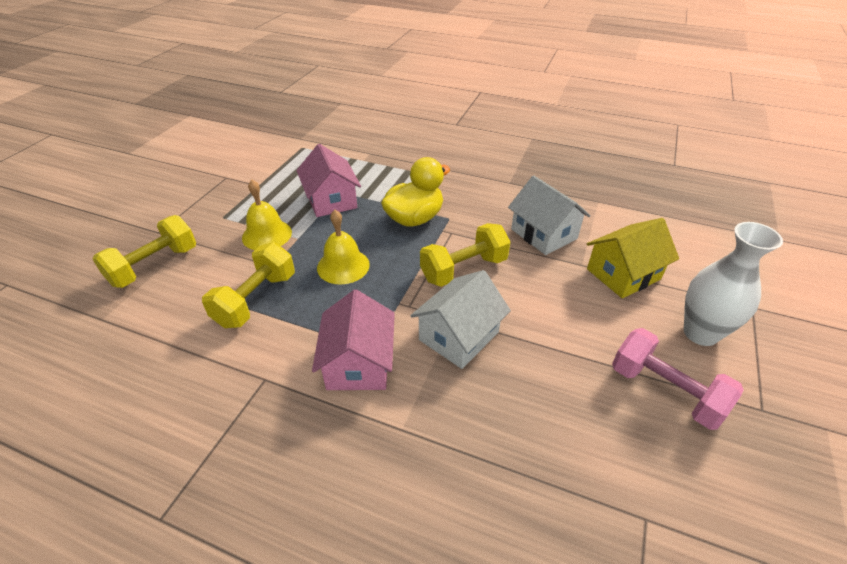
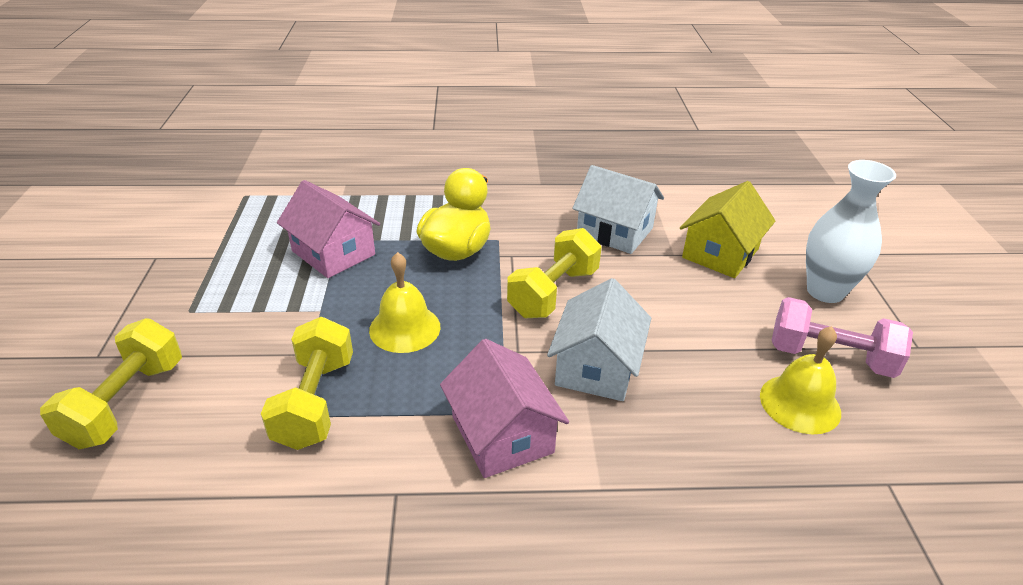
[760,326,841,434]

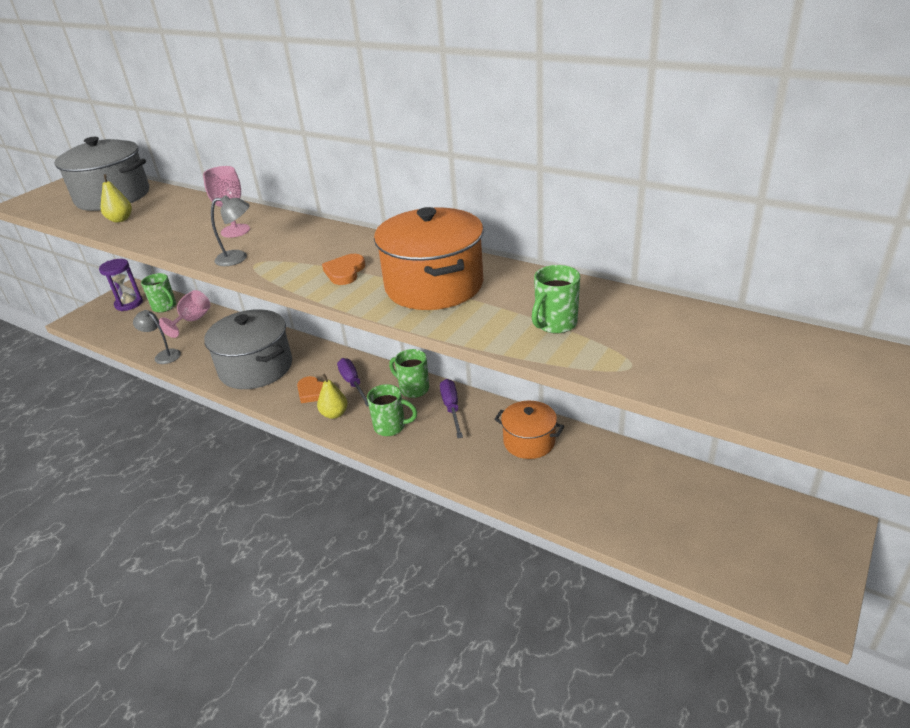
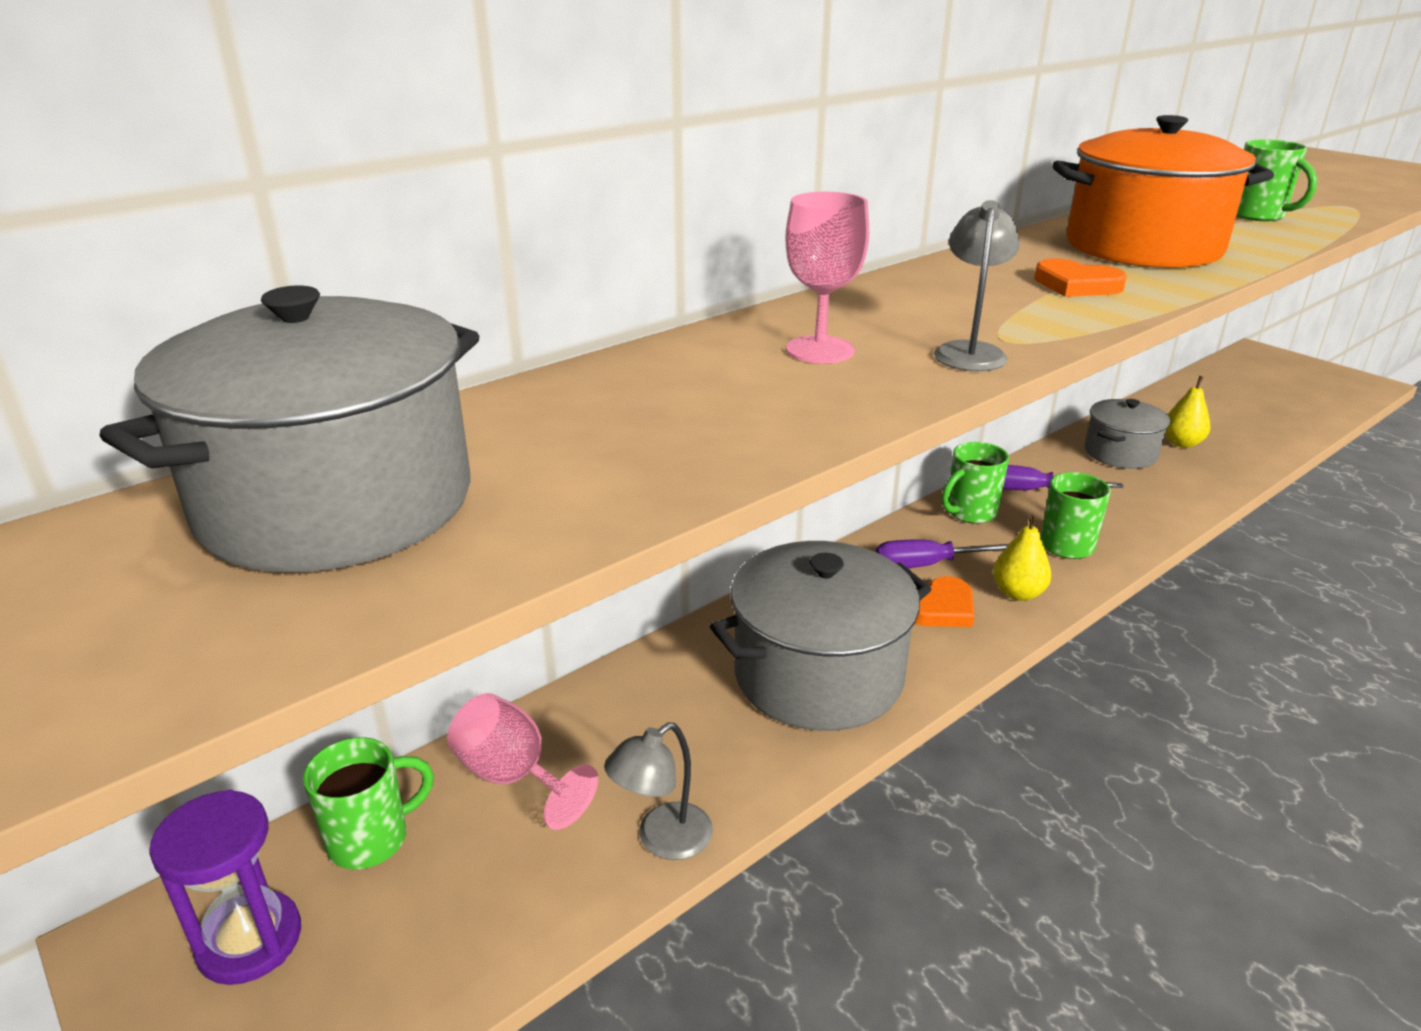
[1085,399,1170,469]
[1165,376,1210,448]

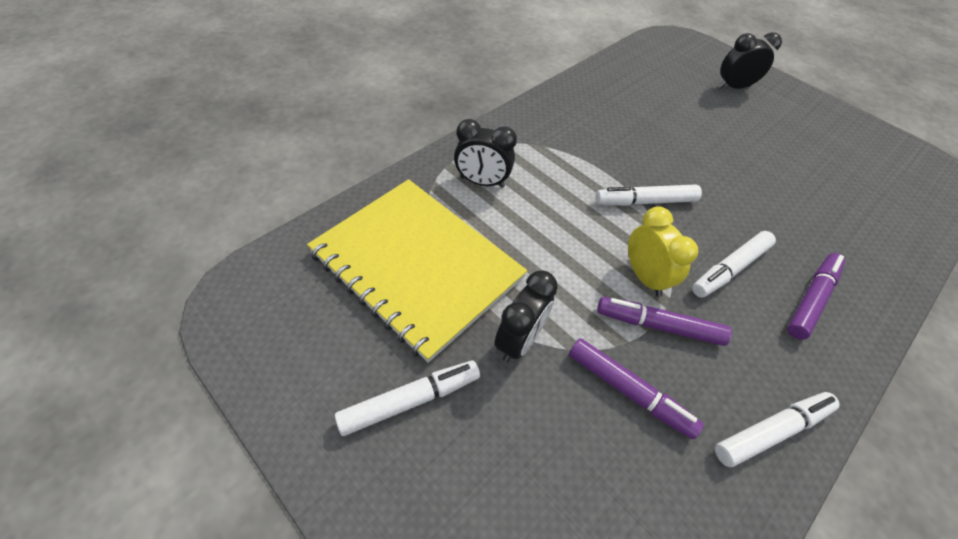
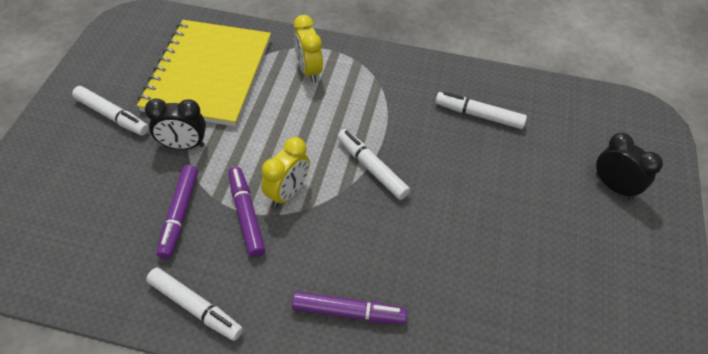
[294,15,323,83]
[435,92,527,129]

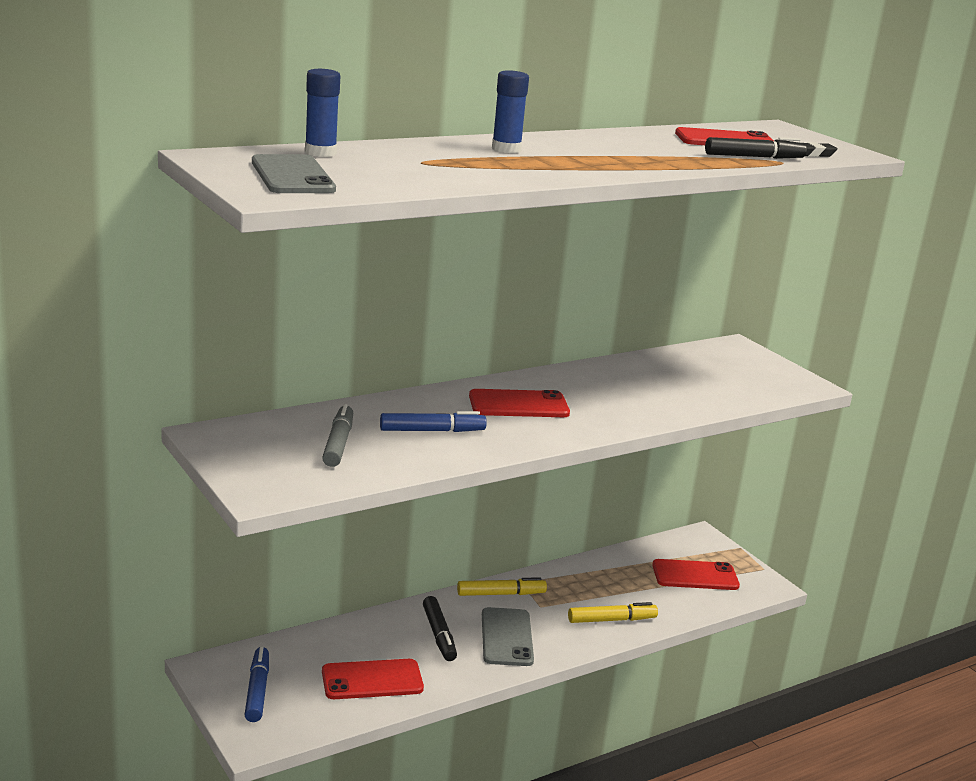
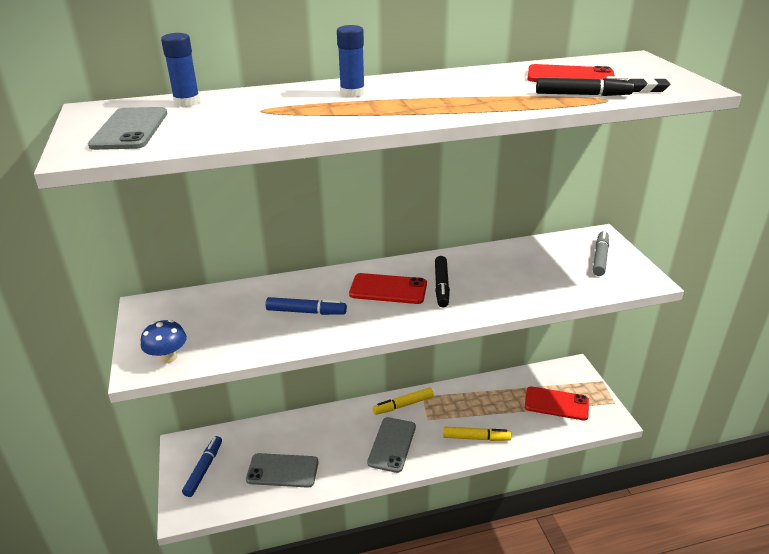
[141,320,187,364]
[246,453,319,488]
[373,388,434,415]
[435,256,450,307]
[593,230,609,276]

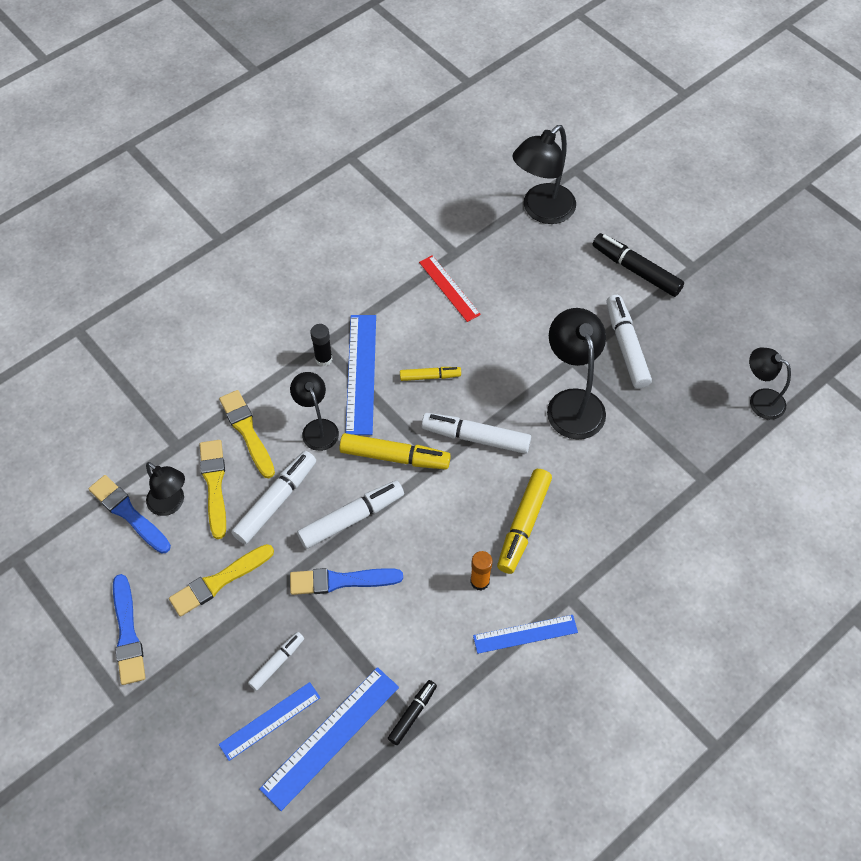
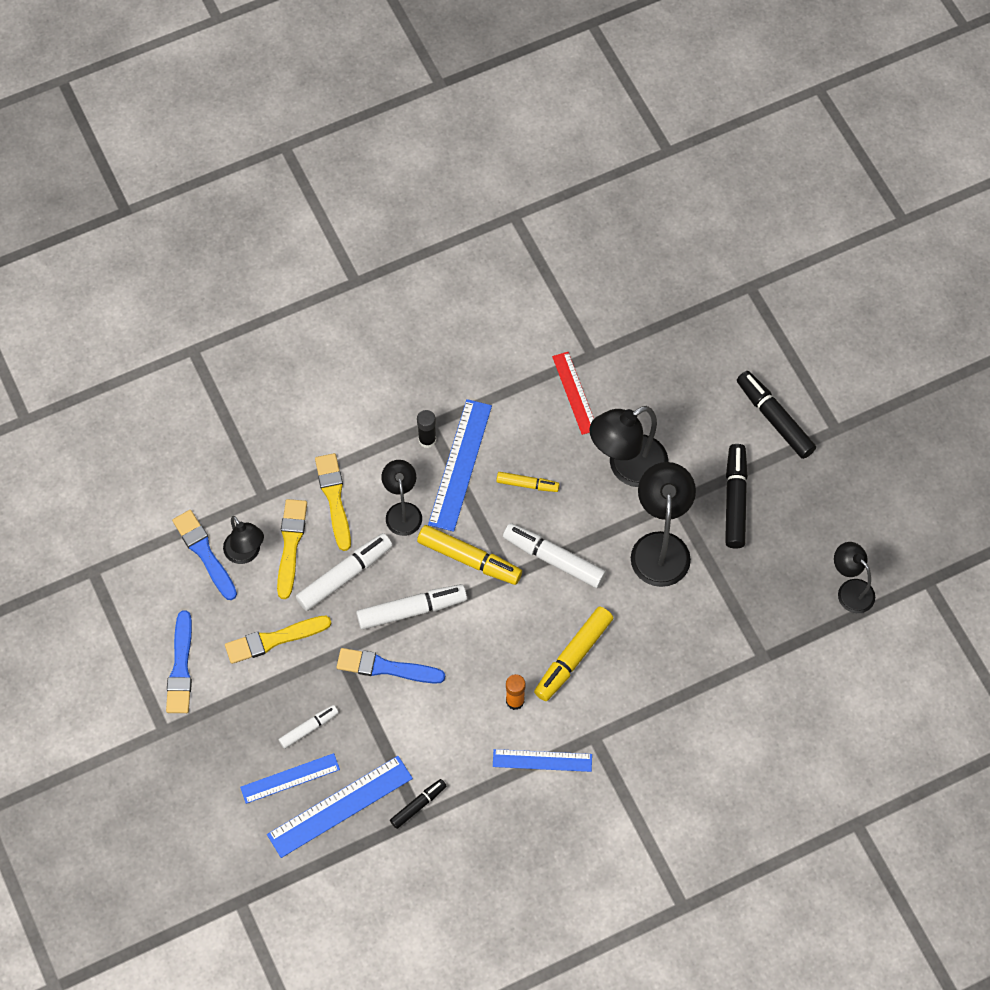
[589,406,668,487]
[725,444,748,549]

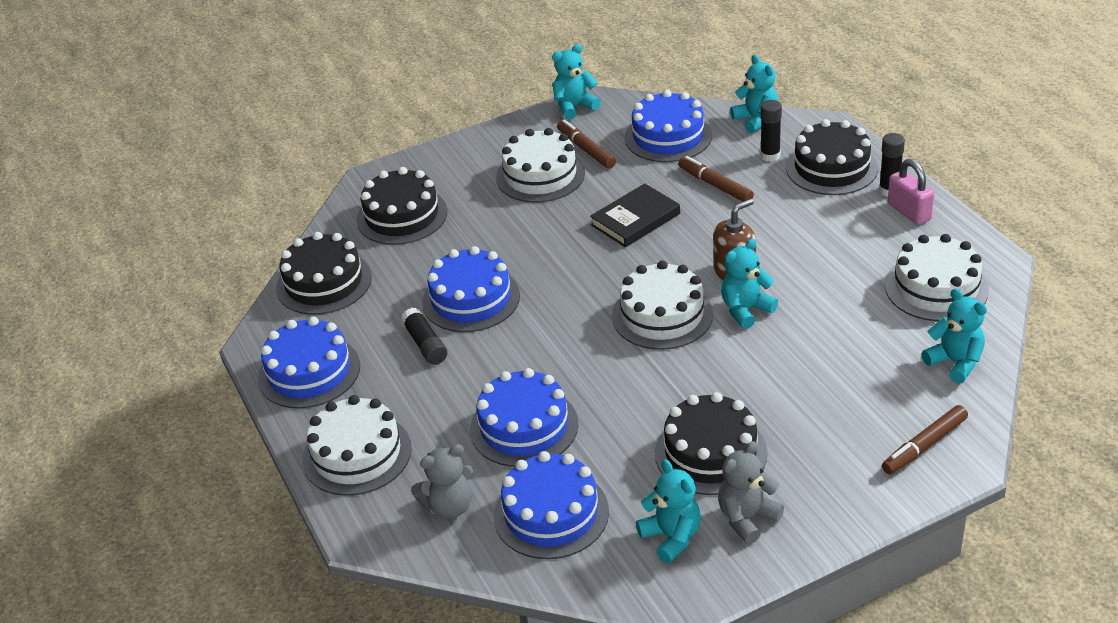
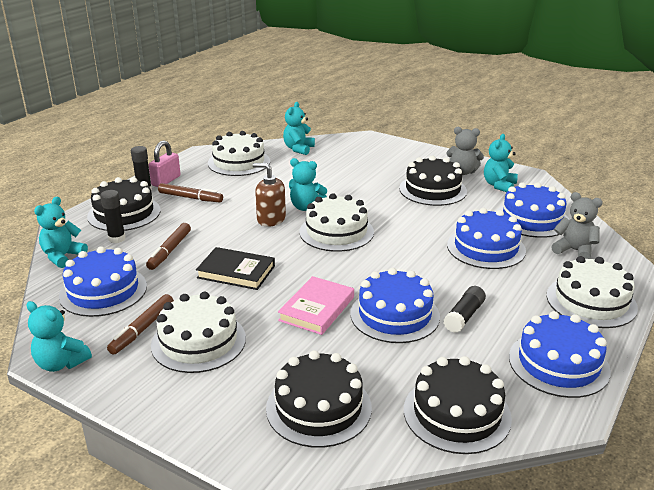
[158,183,223,202]
[278,276,354,335]

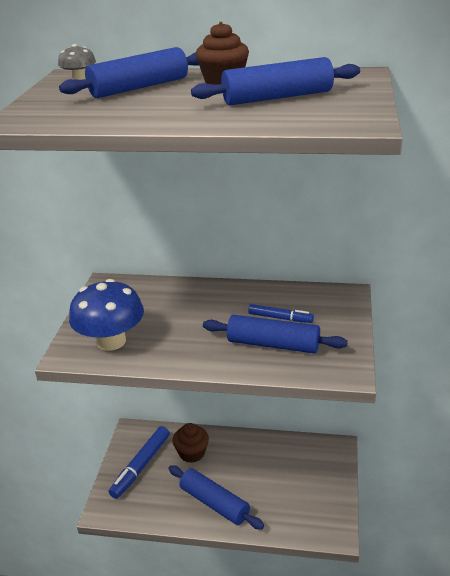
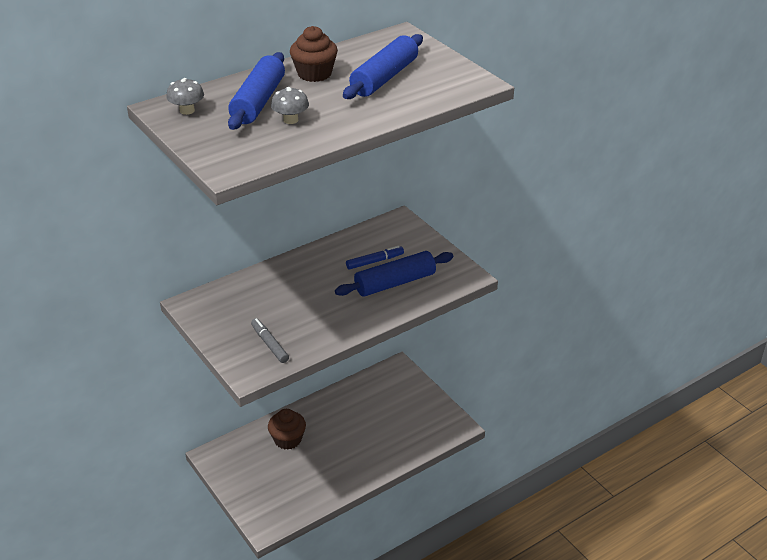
[251,318,289,363]
[271,87,309,124]
[109,426,170,499] (first image)
[168,465,264,530] (first image)

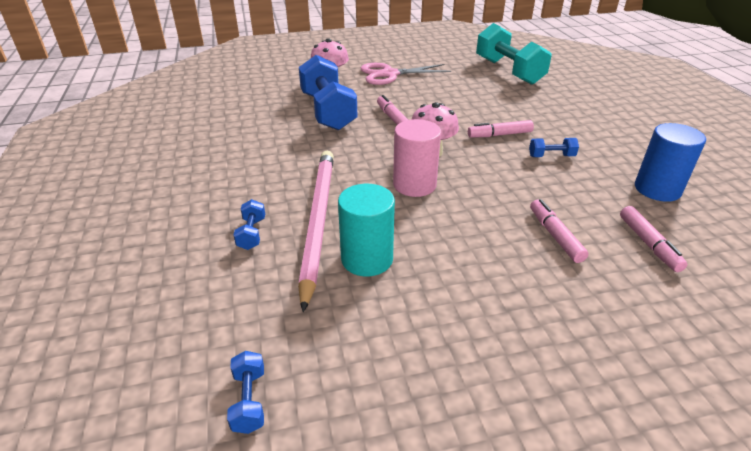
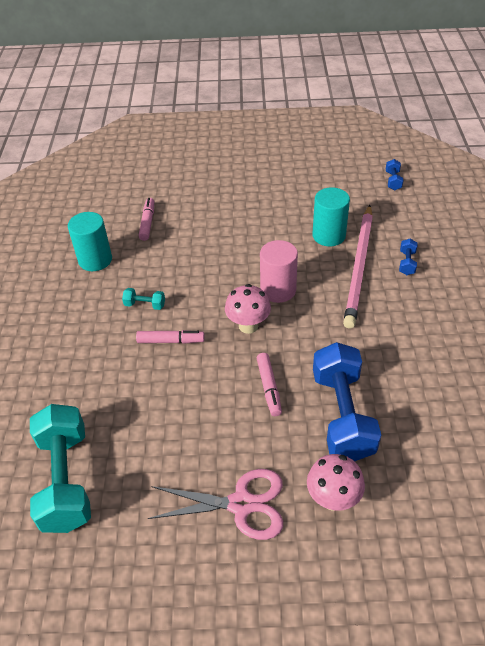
[68,212,112,271]
[122,288,165,310]
[530,199,589,263] (first image)

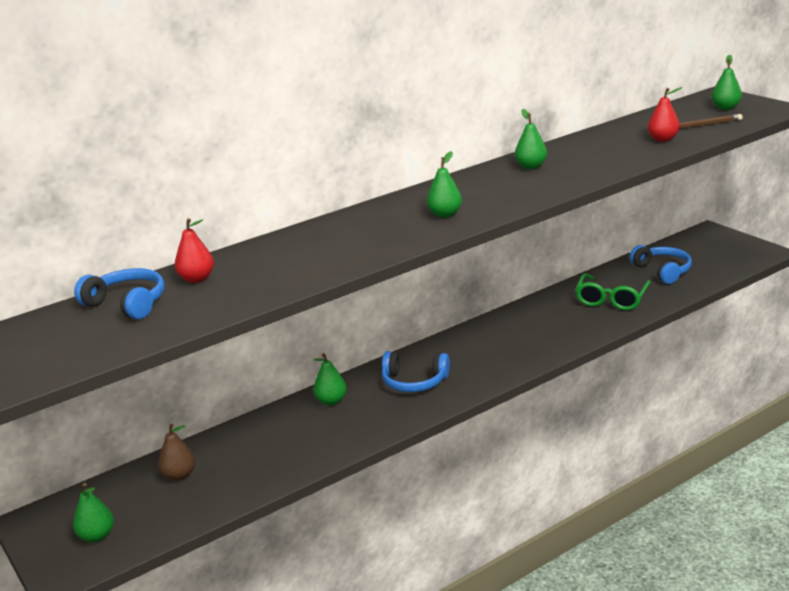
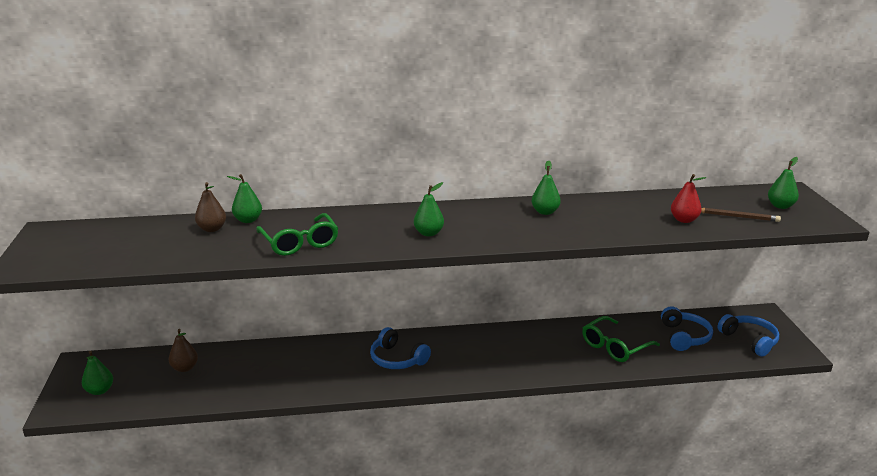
[195,182,226,232]
[227,174,262,223]
[256,213,338,256]
[718,314,779,357]

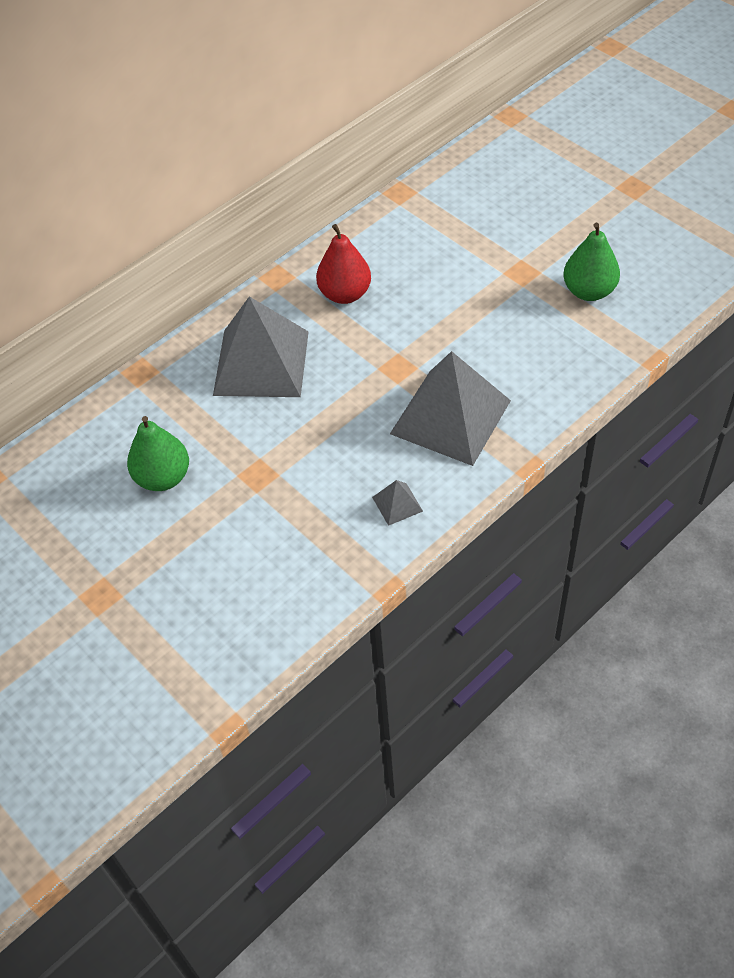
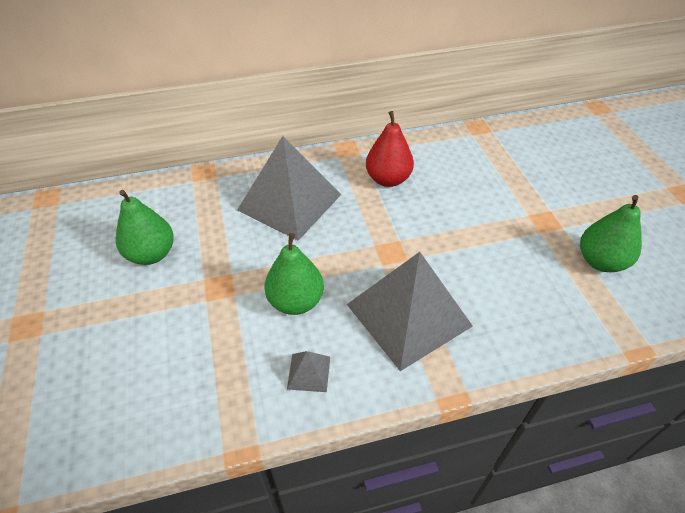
[264,233,324,315]

